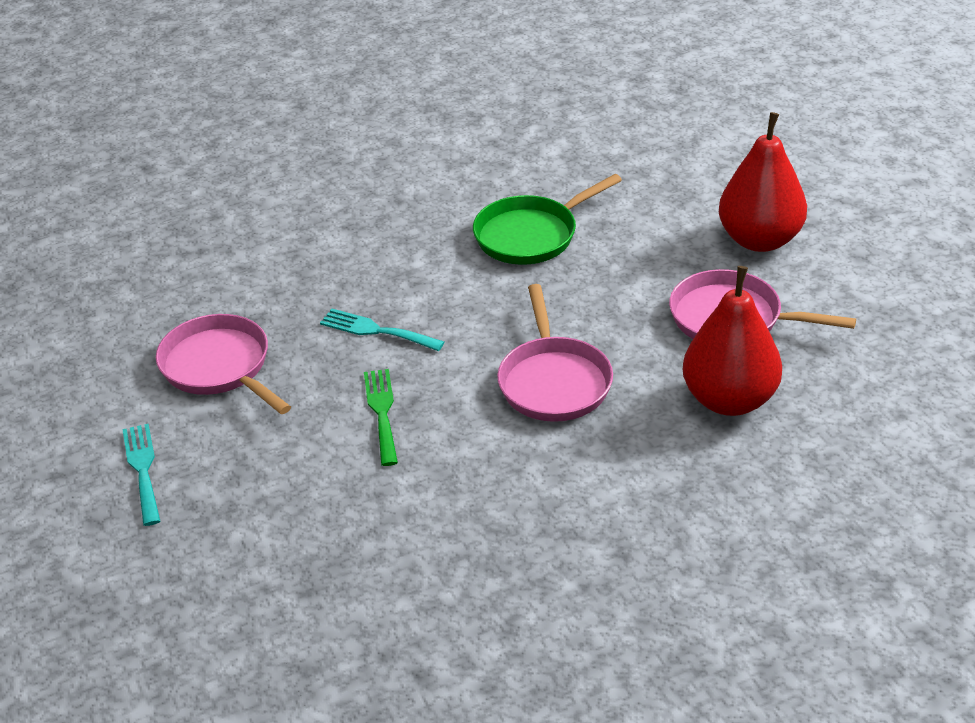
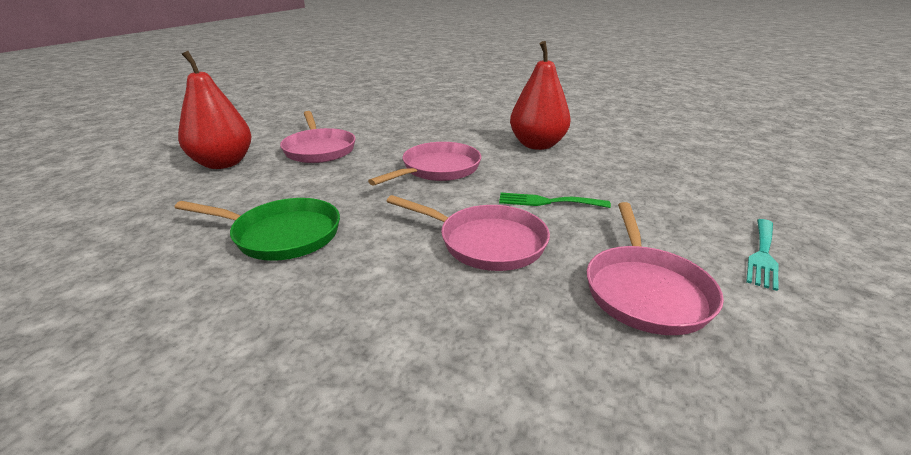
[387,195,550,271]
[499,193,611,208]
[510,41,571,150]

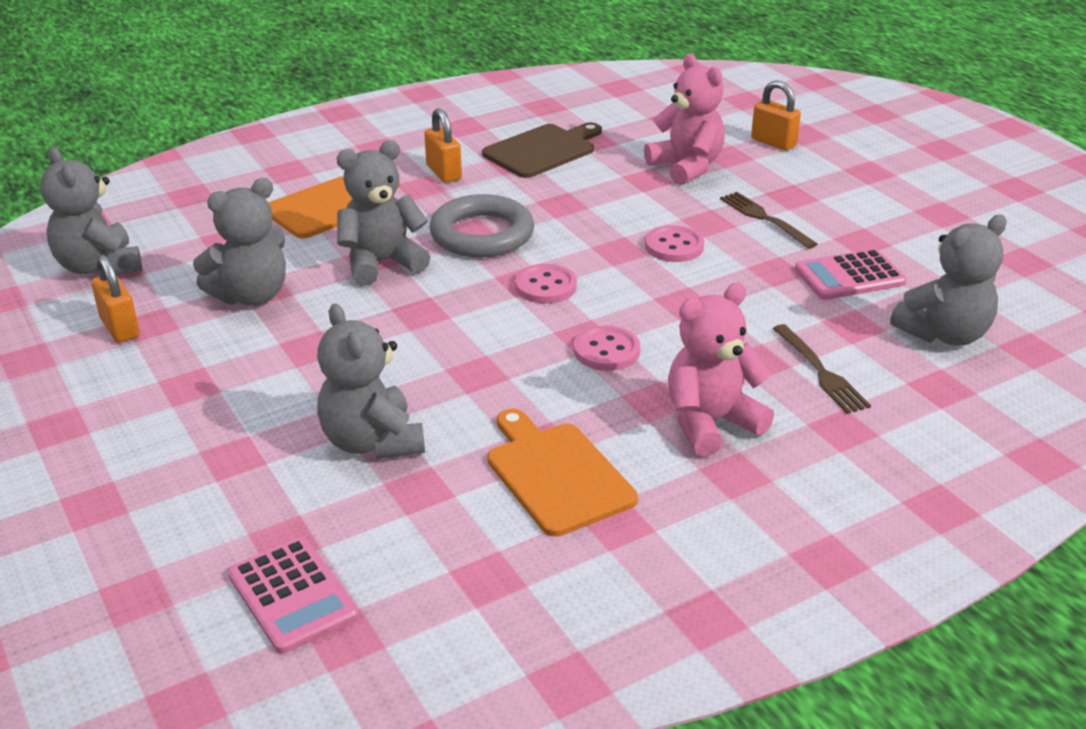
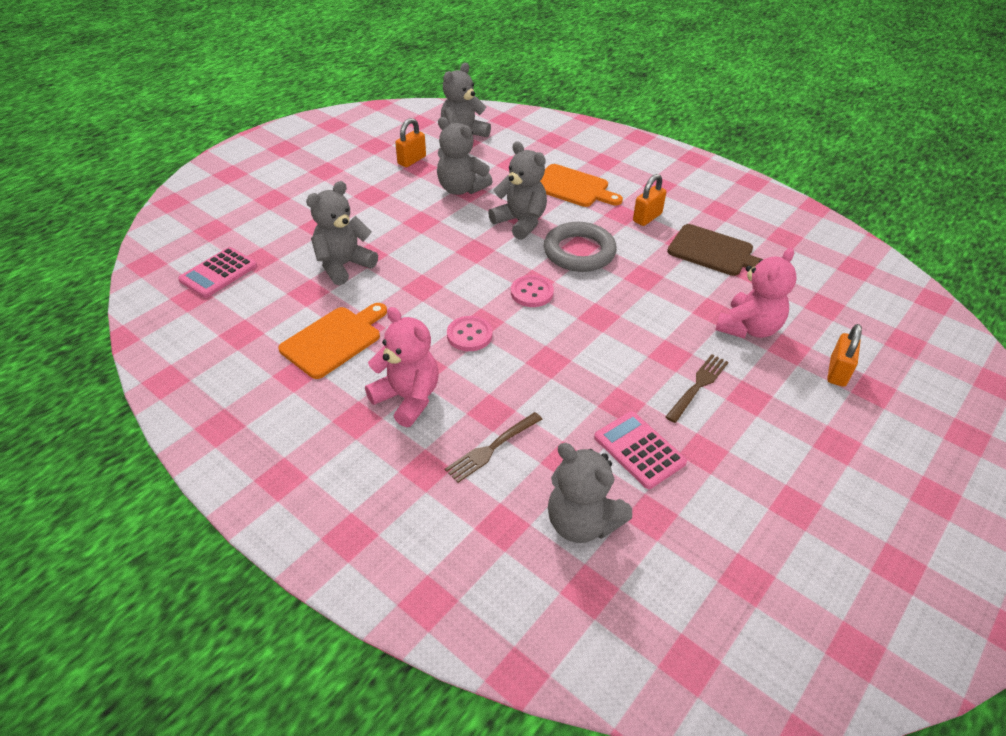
[645,225,704,262] (first image)

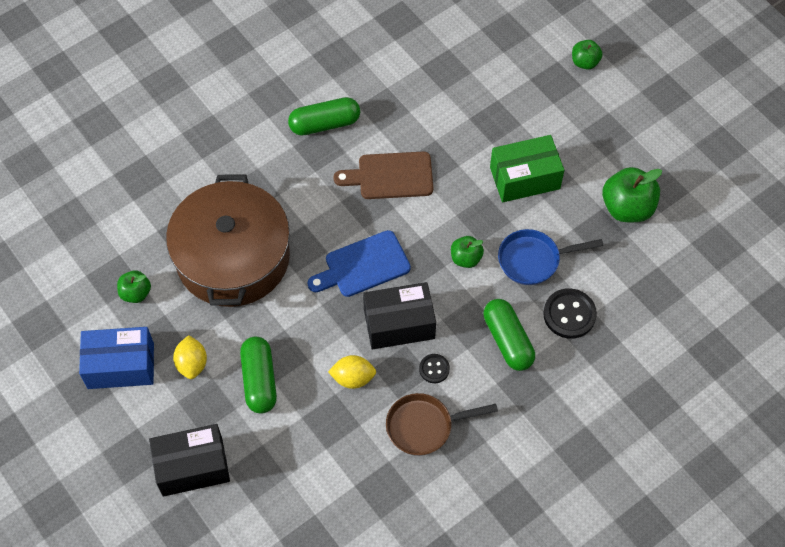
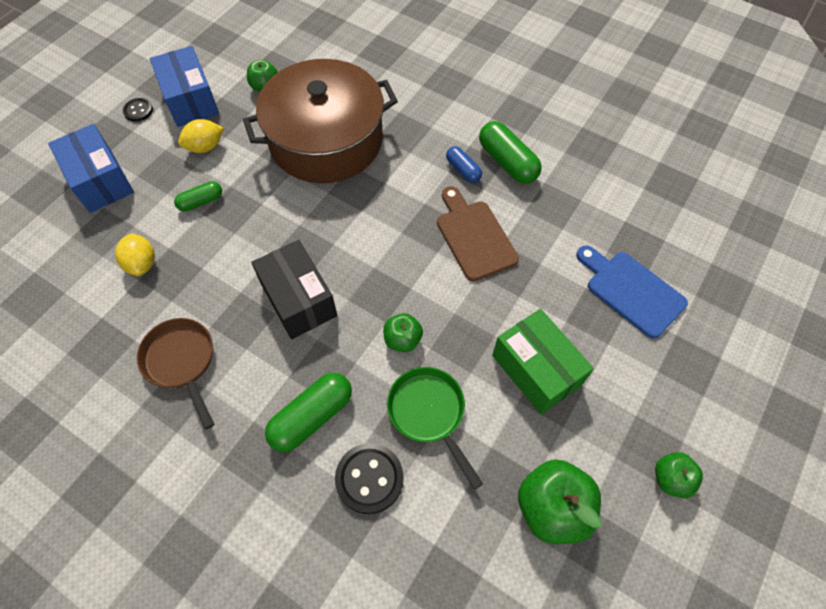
[48,124,134,213]
[115,233,155,276]
[123,98,153,122]
[174,181,222,212]
[387,367,483,489]
[446,146,482,183]
[576,246,688,339]
[655,452,703,498]

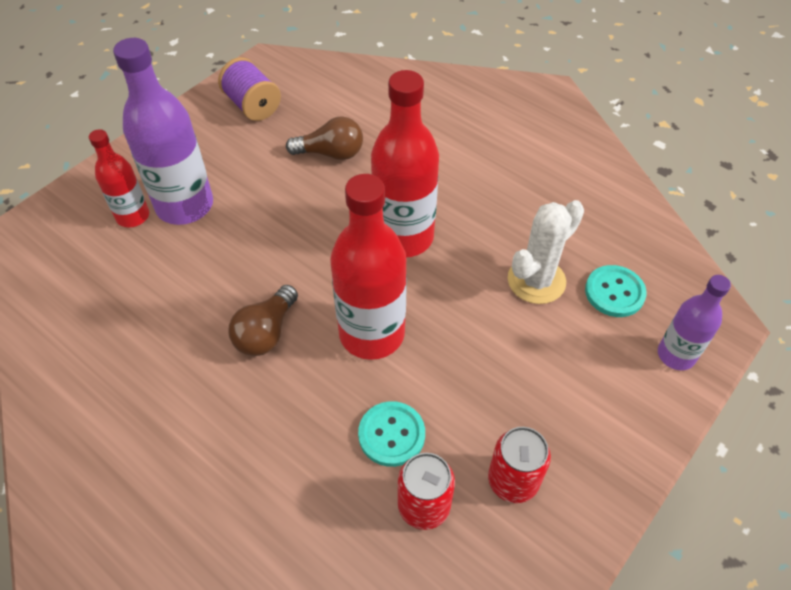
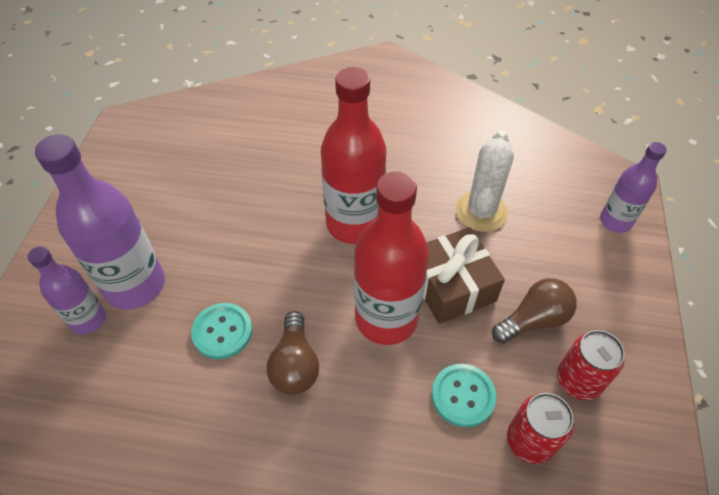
[28,246,106,334]
[191,303,252,359]
[423,227,505,324]
[492,278,577,343]
[218,57,281,121] (first image)

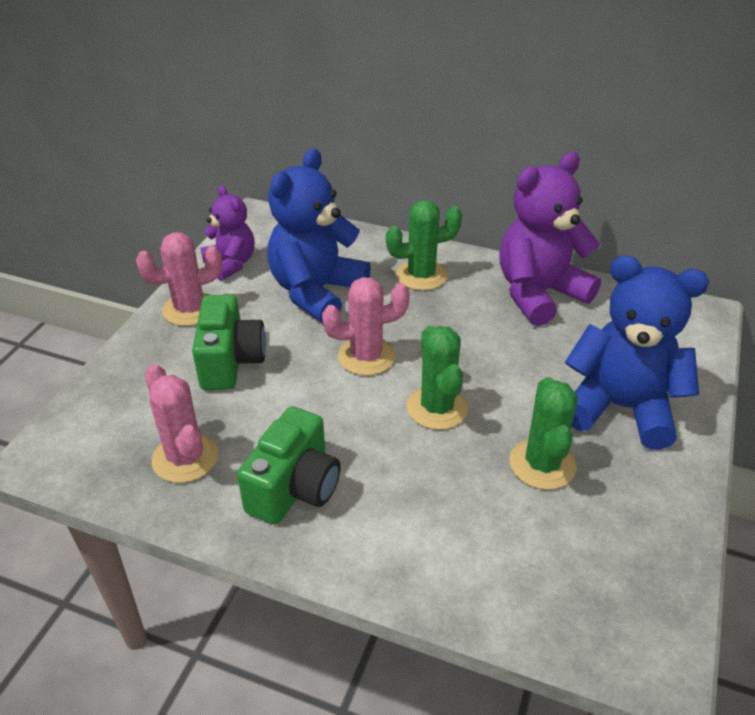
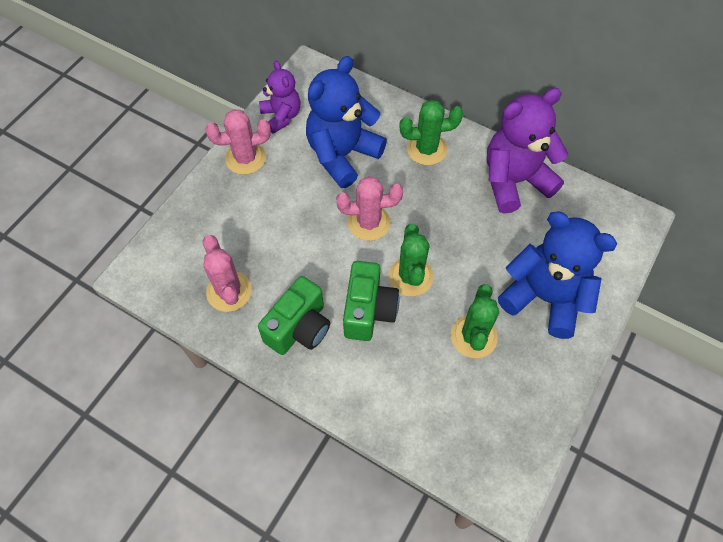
[343,261,399,341]

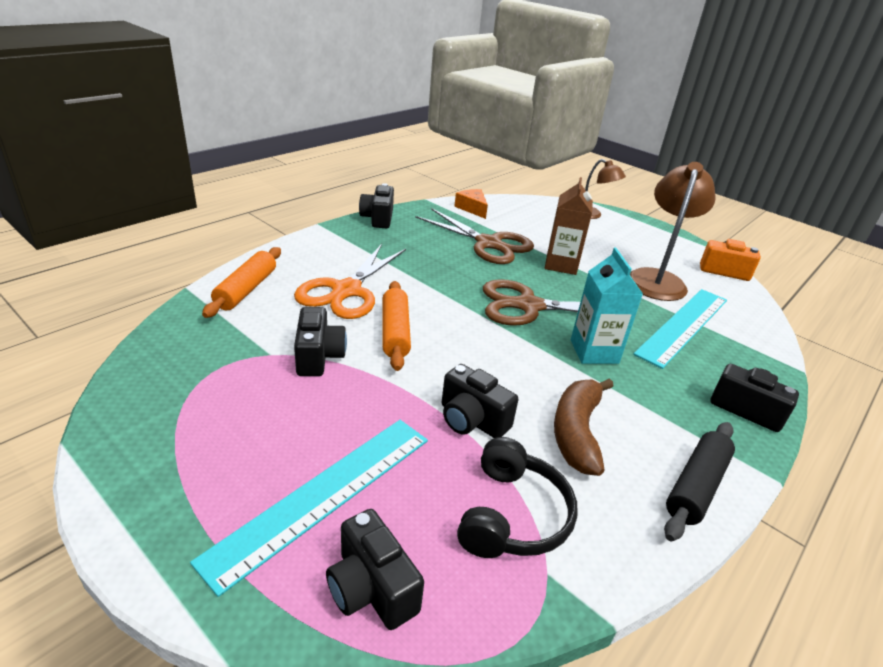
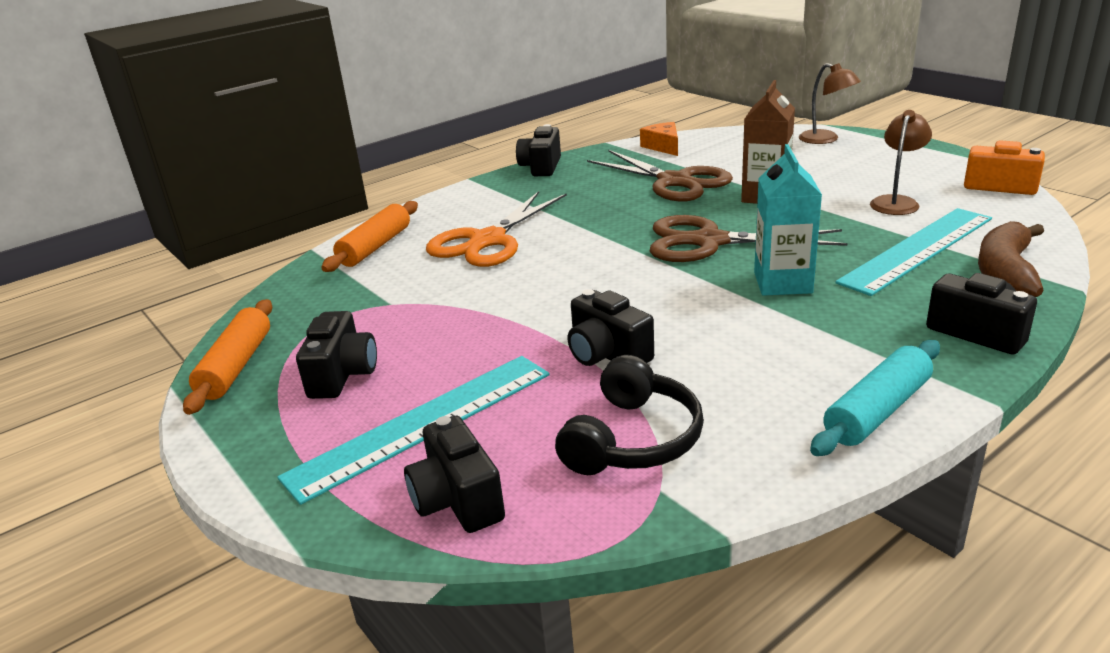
[183,299,272,415]
[296,311,377,399]
[810,340,940,456]
[870,110,932,215]
[978,221,1044,297]

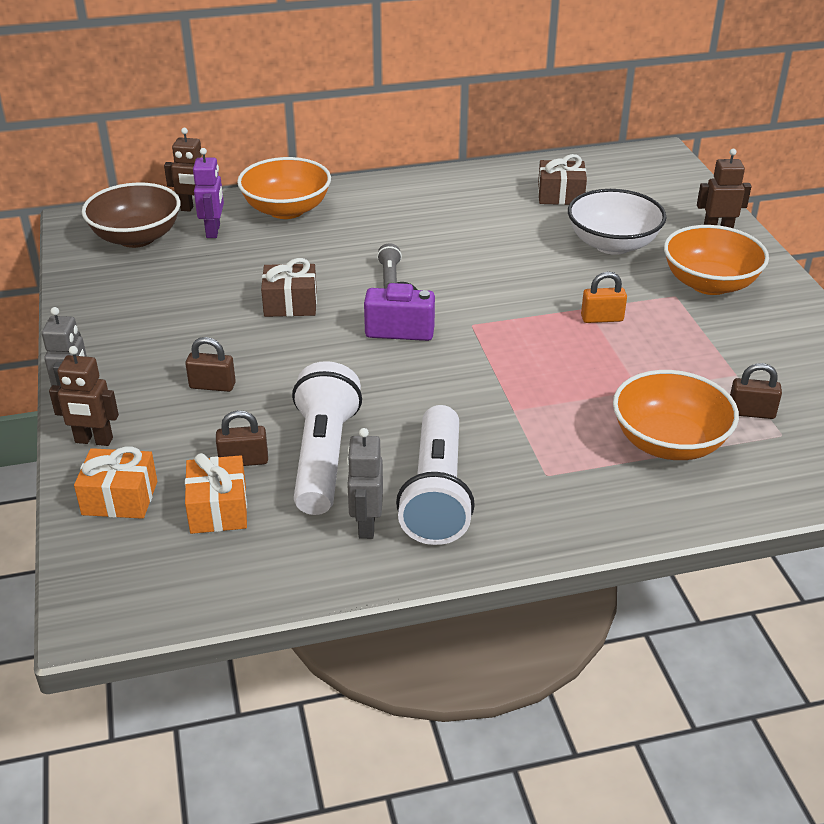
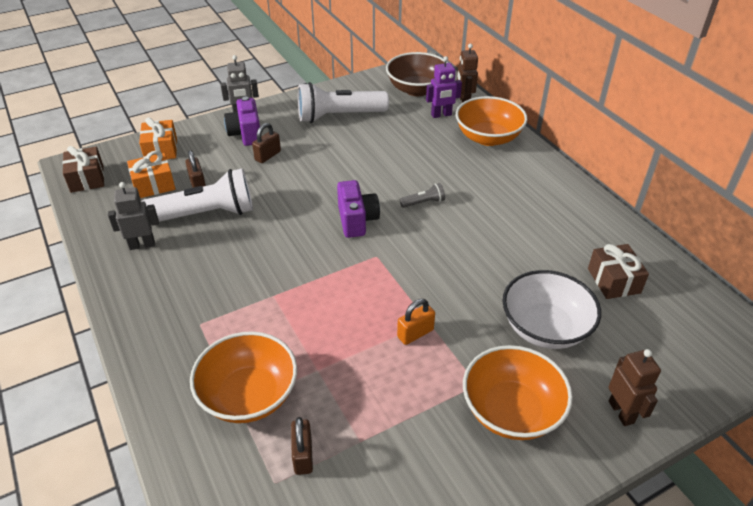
[62,146,104,193]
[224,96,260,146]
[252,123,281,163]
[298,82,389,123]
[397,299,435,345]
[49,346,119,446] (first image)

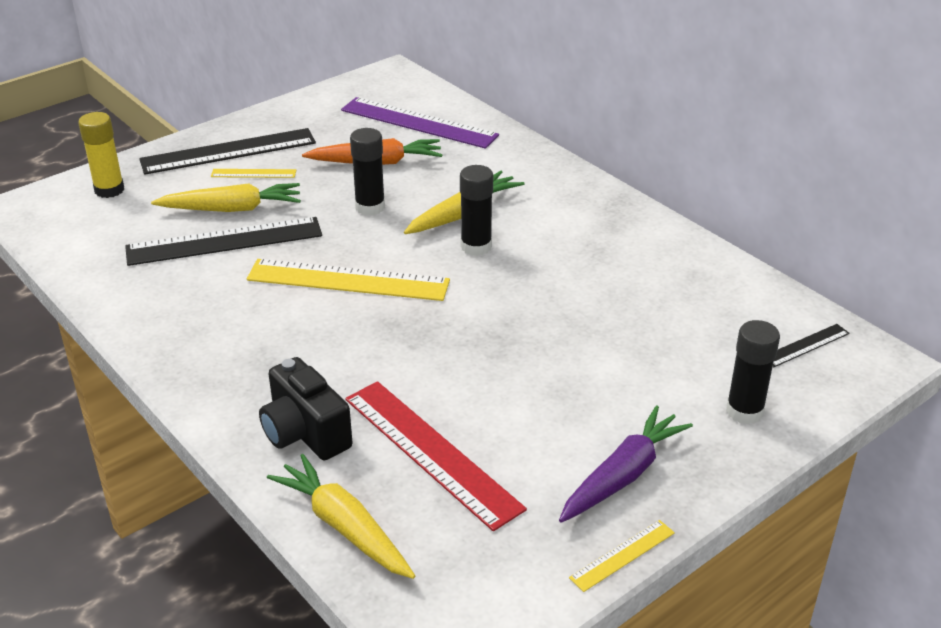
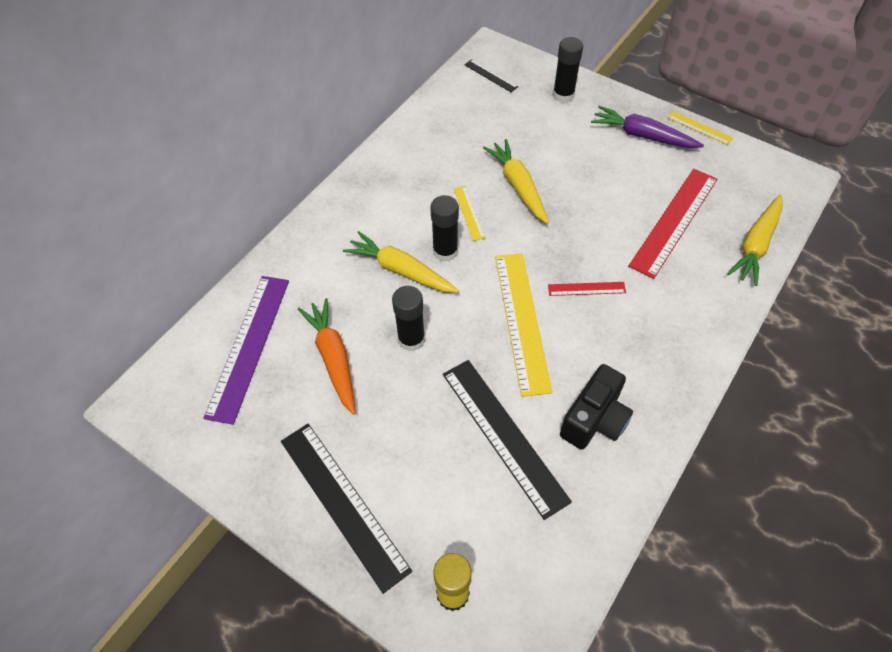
[453,186,486,241]
[483,139,549,224]
[548,282,626,296]
[560,364,633,450]

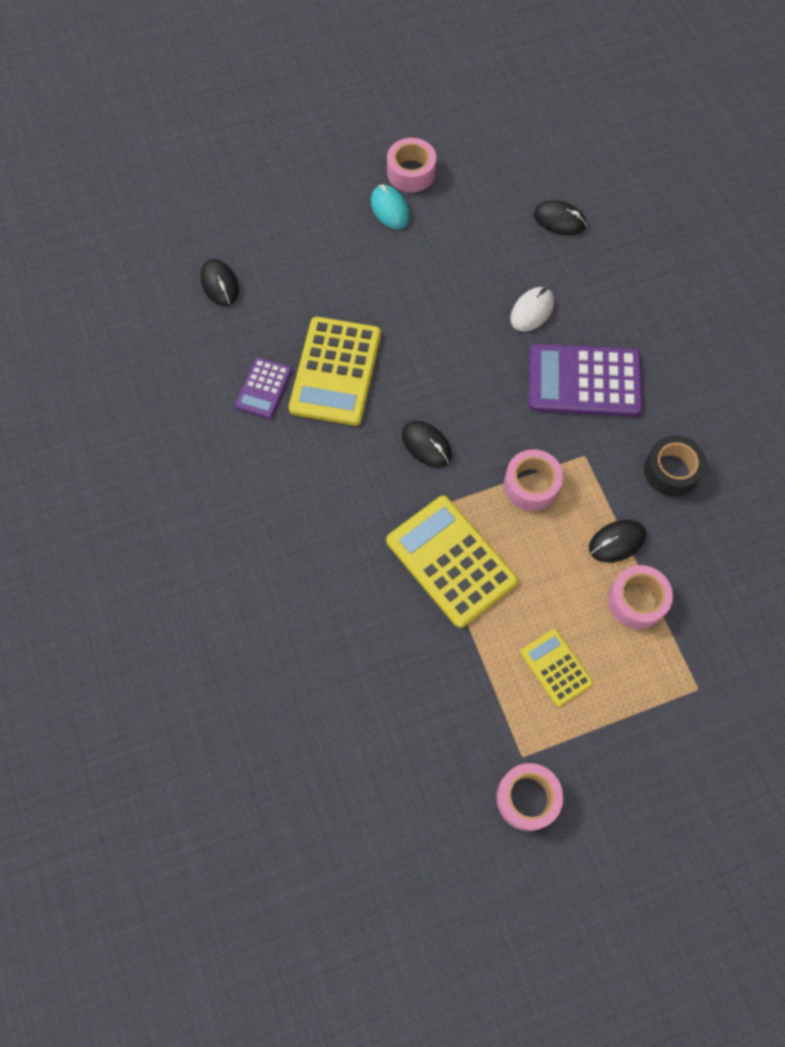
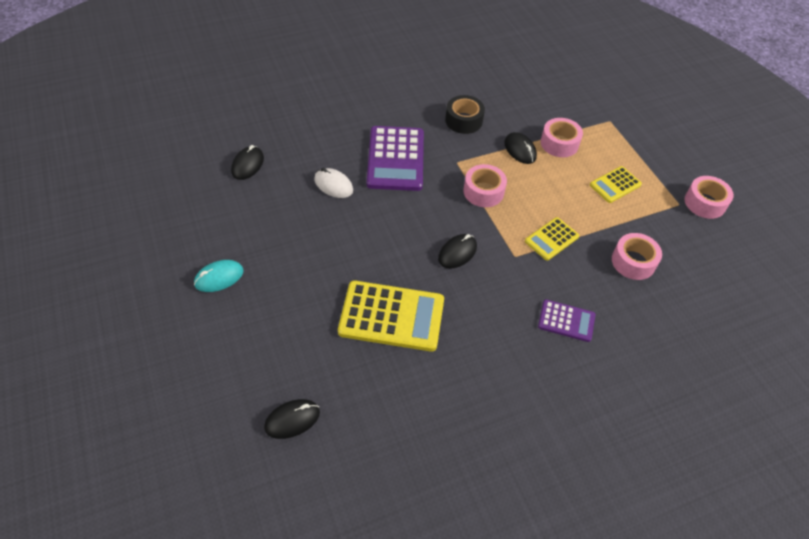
[525,217,579,261]
[538,300,595,342]
[612,233,662,280]

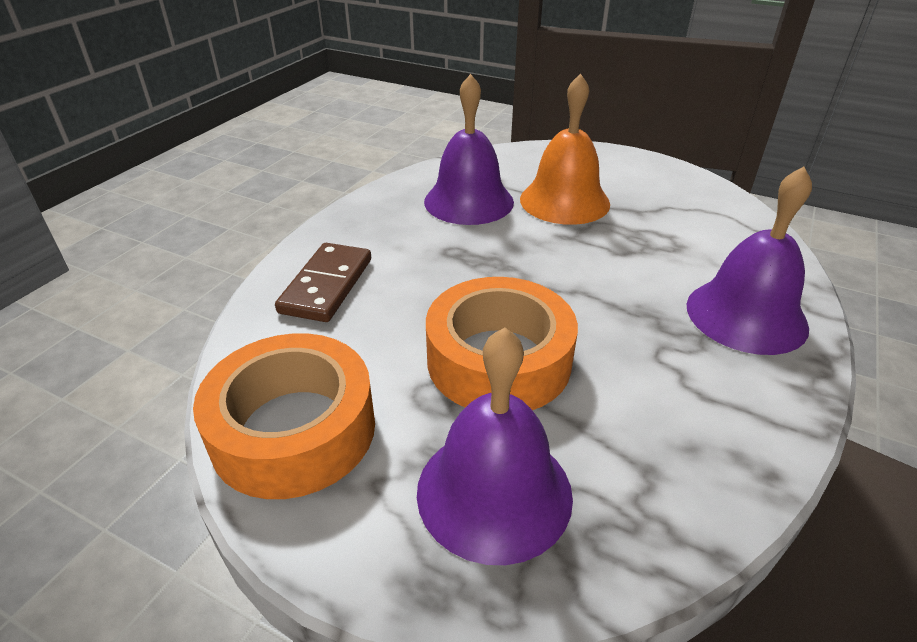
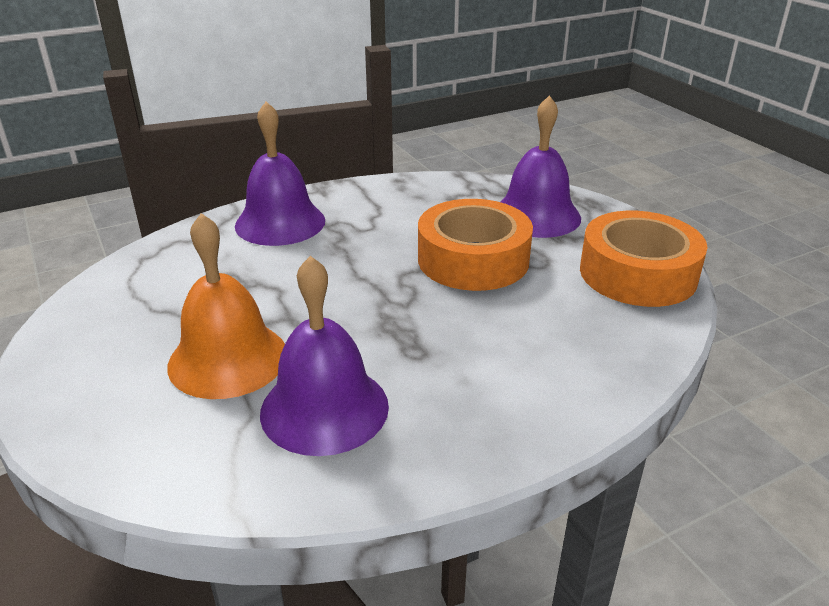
[275,243,371,322] (first image)

